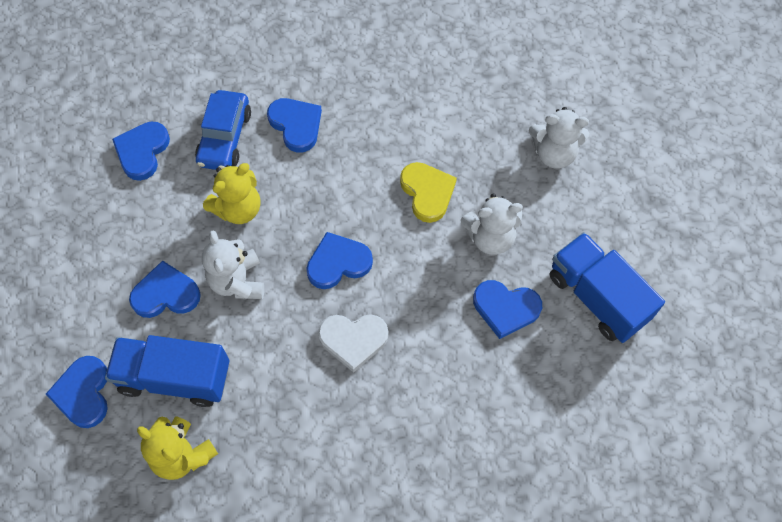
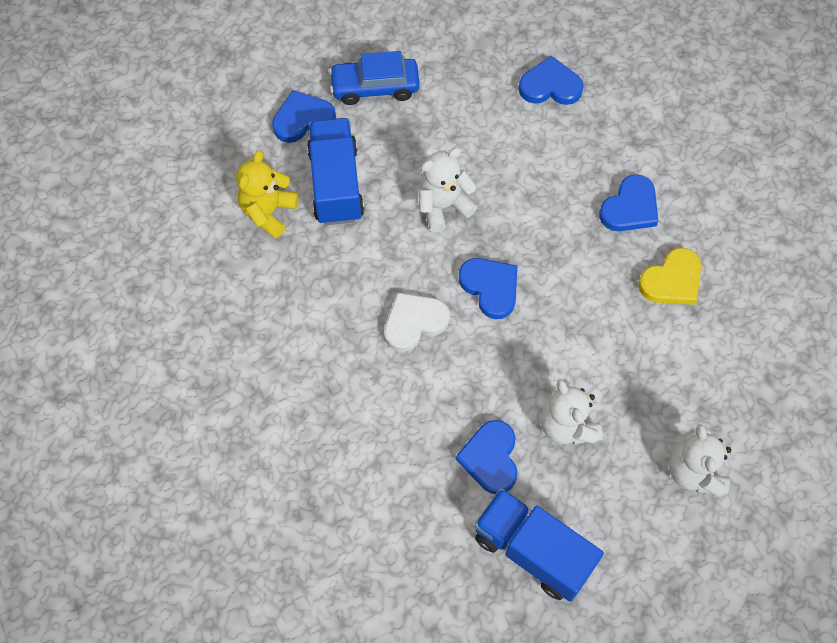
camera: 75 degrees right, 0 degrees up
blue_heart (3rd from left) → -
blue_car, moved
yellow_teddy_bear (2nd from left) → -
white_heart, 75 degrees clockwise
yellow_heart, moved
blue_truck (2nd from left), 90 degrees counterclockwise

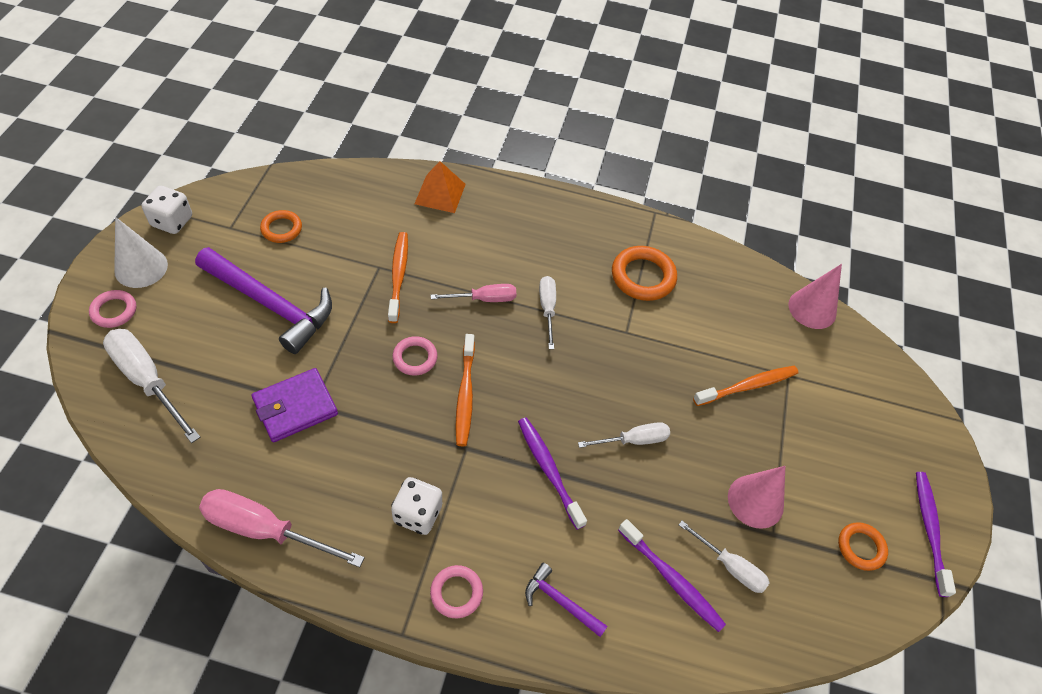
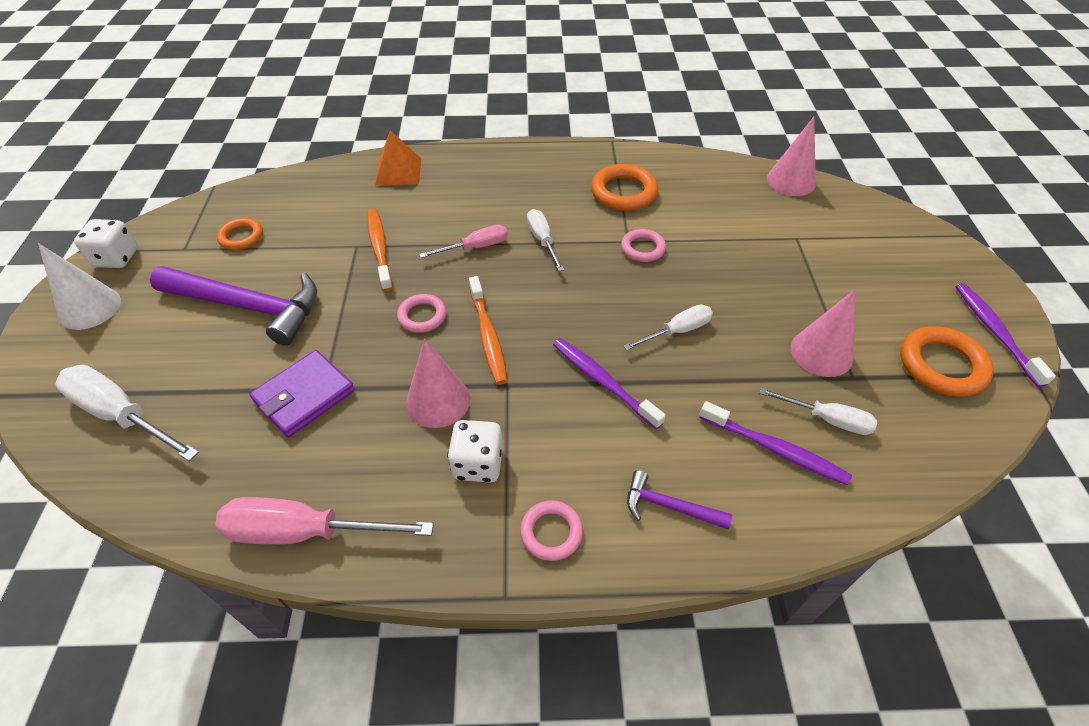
camera: 10 degrees left, 5 degrees down
pink_ring (1st from left in the first image) → pink_ring (3rd from left), moved
orange_toothbrush (3rd from left) → -
orange_ring (3rd from left), x1.63
- → pink_cone (1st from left)

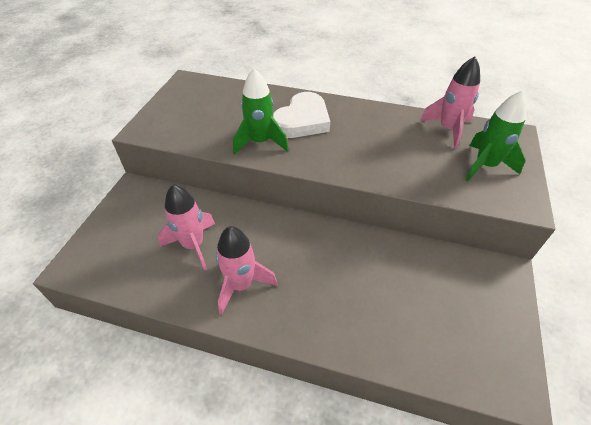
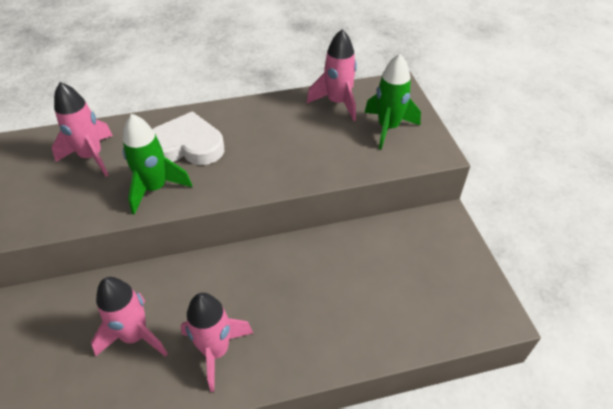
camera: 30 degrees left, 0 degrees up
white_heart, 90 degrees counterclockwise
- → pink_rocket (1st from left)

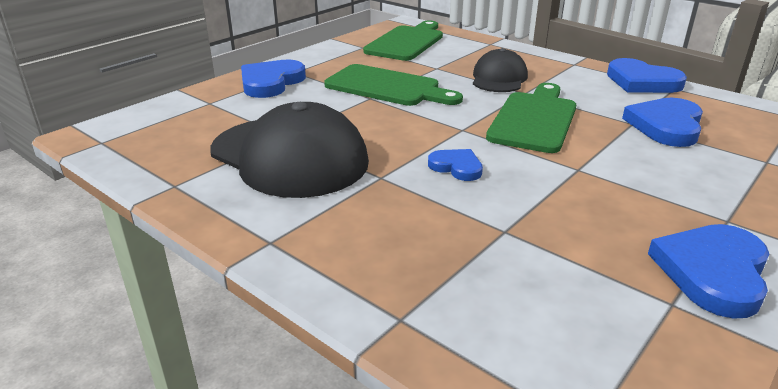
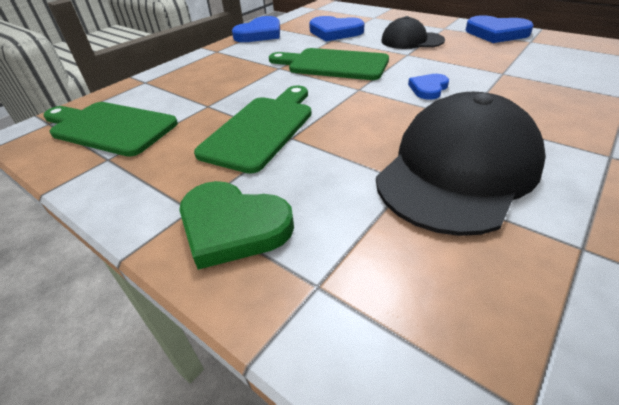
camera: 90 degrees left, 10 degrees up
blue_heart (1st from left) → green_heart
black_cap (2nd from left in the first image) → black_cap (1st from left), moved

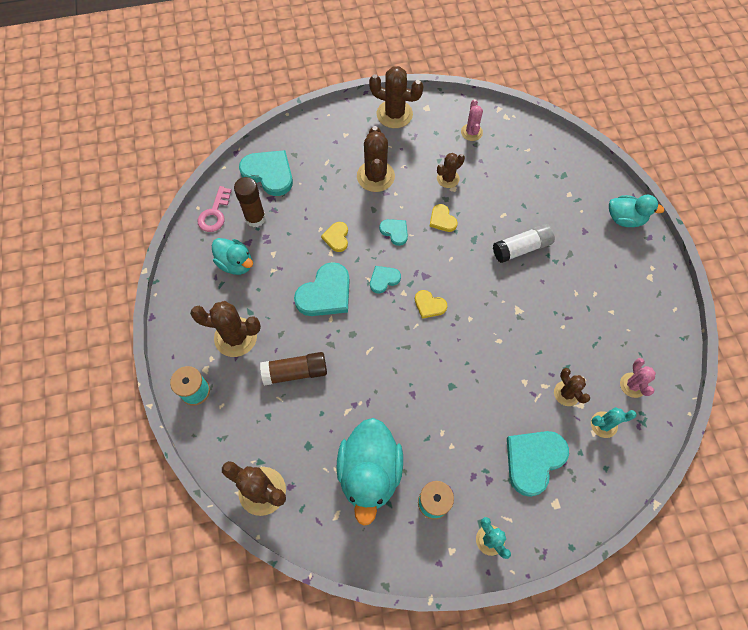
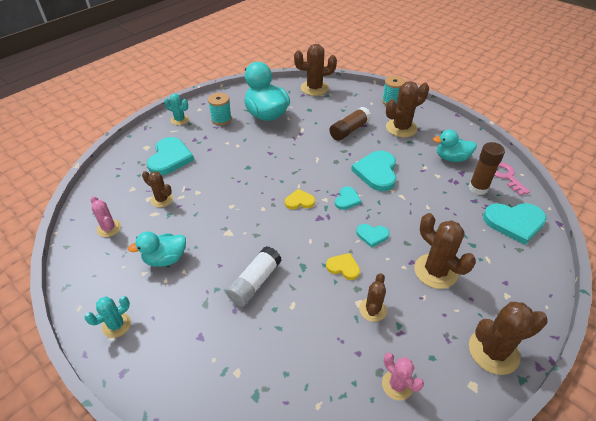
camera: 145 degrees right, 20 degrees down
yellow_heart (1st from left) → -
turquoise_cactus (2nd from left in the first image) → turquoise_cactus (1st from left), moved
turquoise_duck (3rd from left in the first image) → turquoise_duck (1st from left), moved

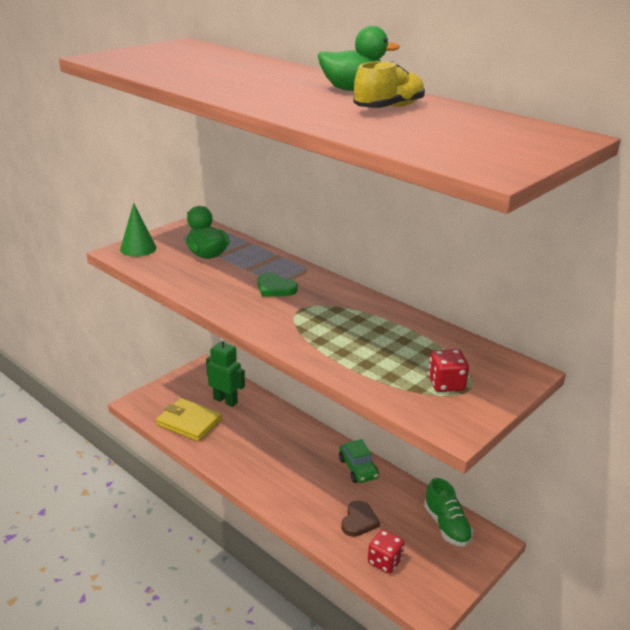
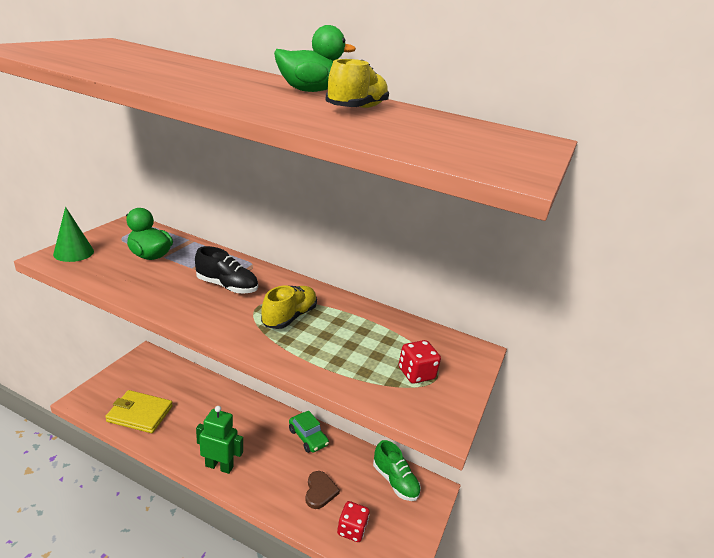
camera: 20 degrees left, 0 degrees up
green_robot, moved
green_heart → black_shoe
- → yellow_shoe (1st from left)

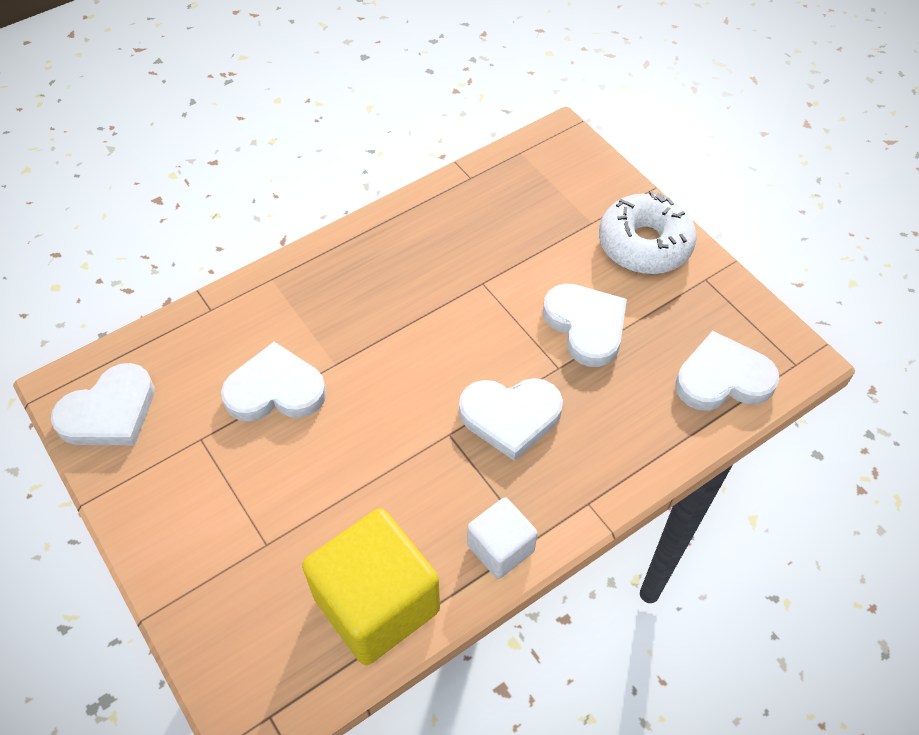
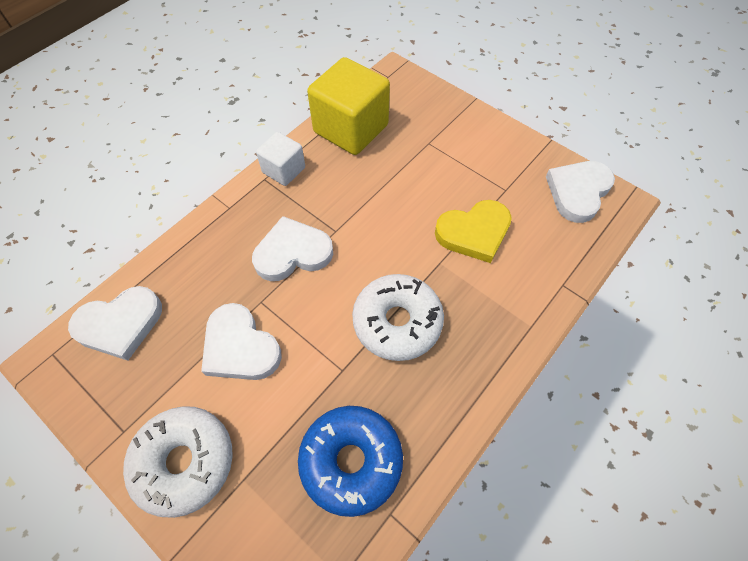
camera: 165 degrees right, 5 degrees up
white_heart (2nd from left) → yellow_heart
- → blue_donut
- → white_donut (2nd from left)

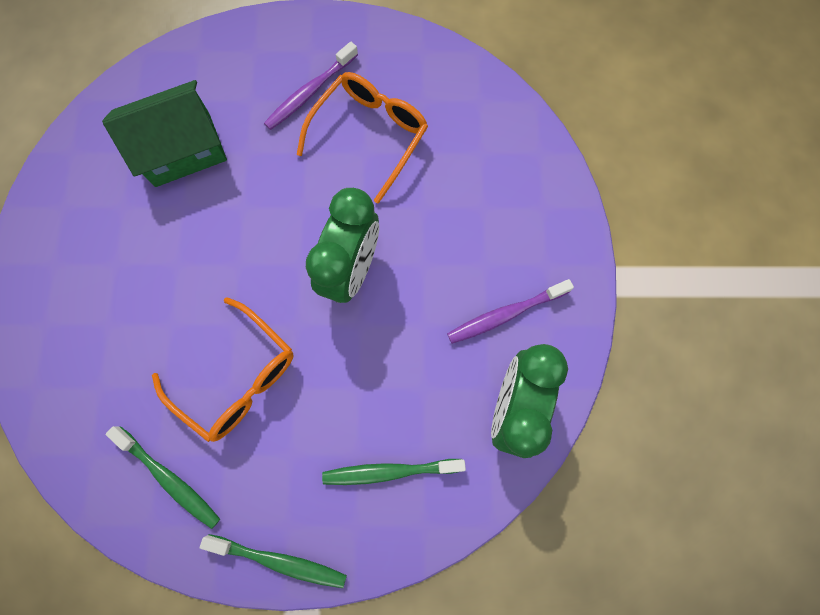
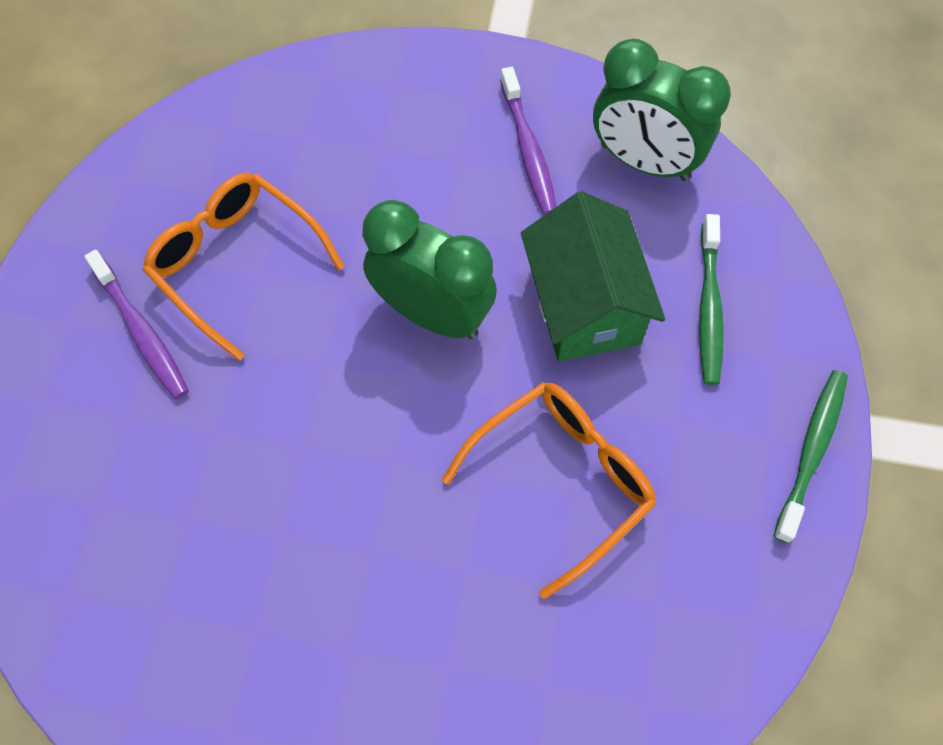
camera: 80 degrees left, 10 degrees down
green_house, moved
green_toothbrush (1st from left) → -

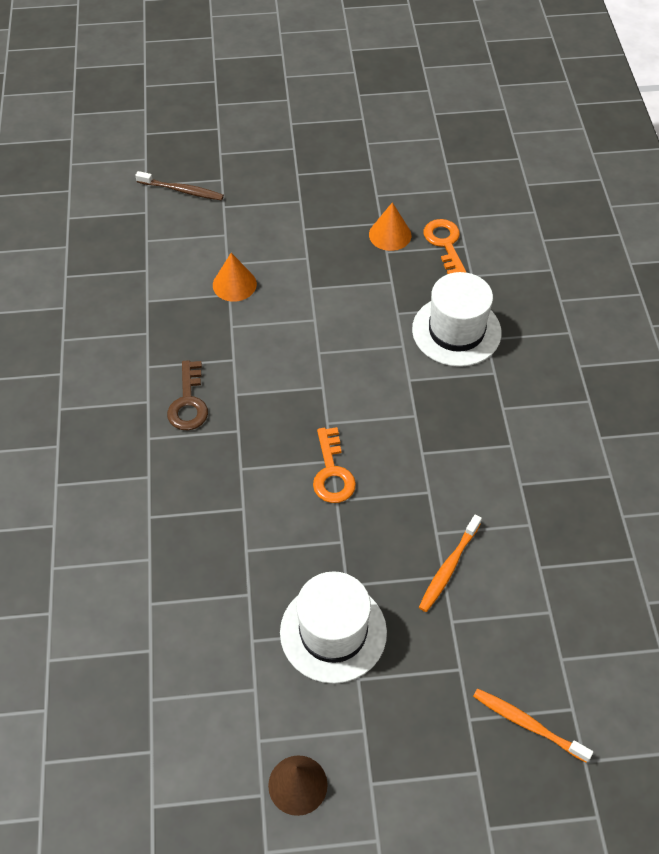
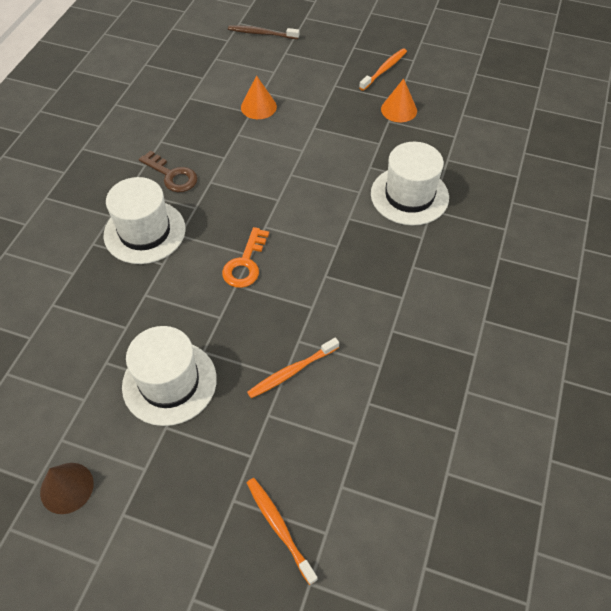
camera: 25 degrees right, 0 degrees up
brown_toothbrush, 150 degrees clockwise
brown_key, 75 degrees counterclockwise
orange_key (2nd from left) → -
- → white_hat (1st from left)
- → orange_toothbrush (3rd from left)

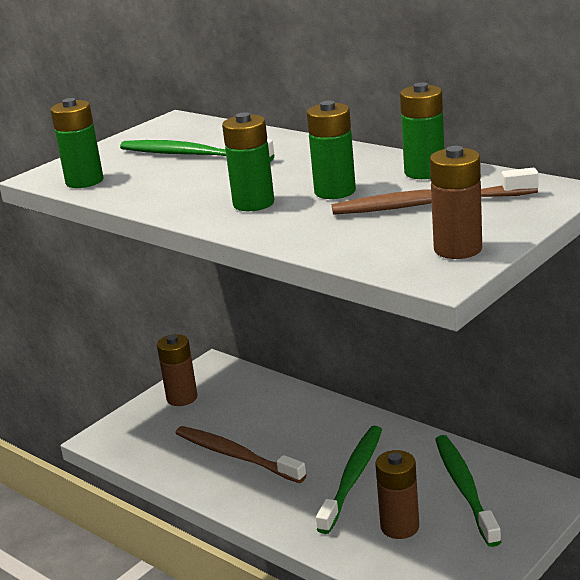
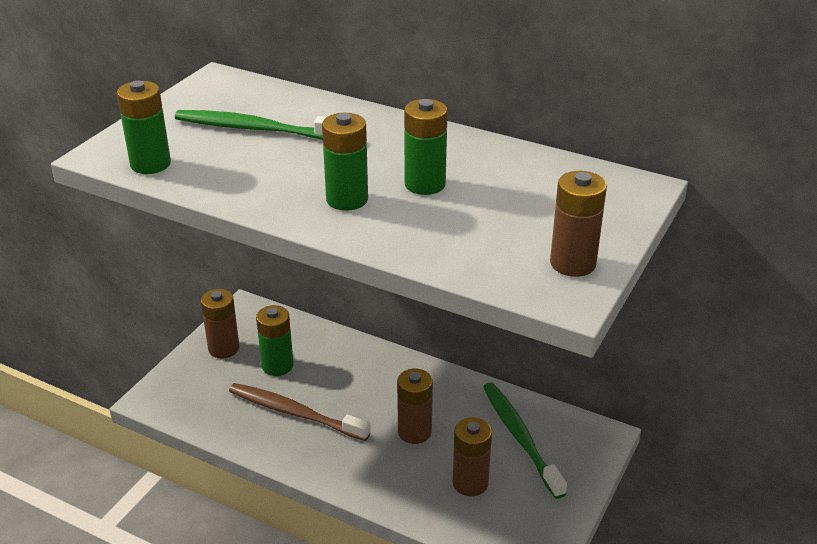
camera: 15 degrees left, 10 degrees up
green_toothbrush (2nd from left) → brown_battery (2nd from left)
brown_toothbrush (2nd from left) → -
green_battery (4th from left in the first image) → green_battery (2nd from left), moved

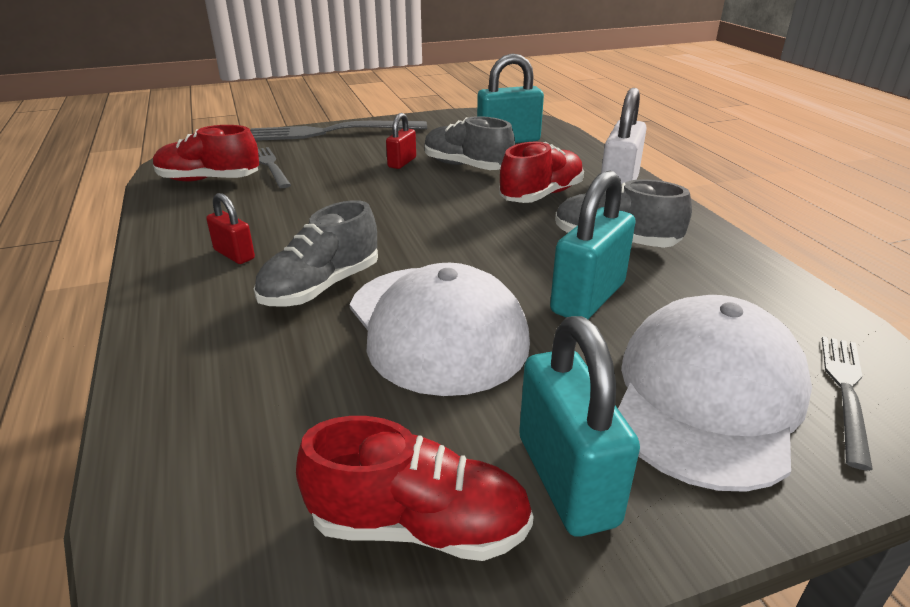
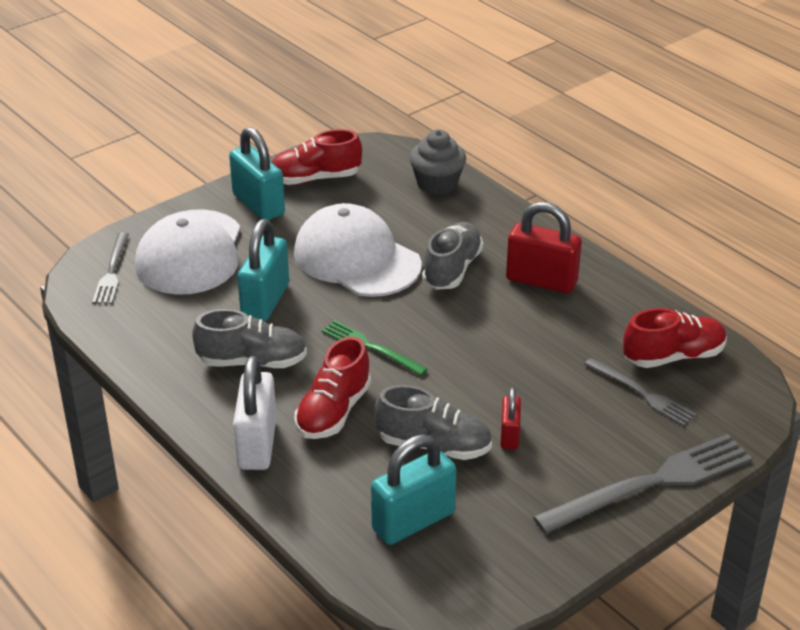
camera: 160 degrees right, 5 degrees up
red_padlock (1st from left in the first image) → red_padlock (2nd from left), x1.81
- → green_fork
- → grey_cupcake

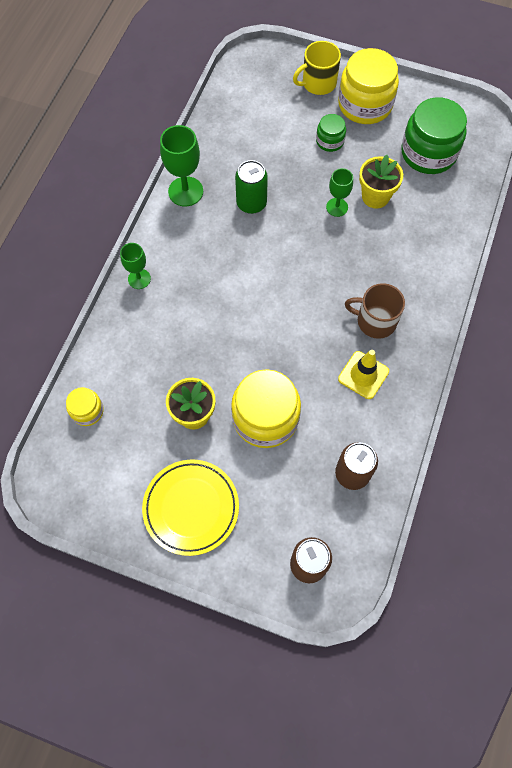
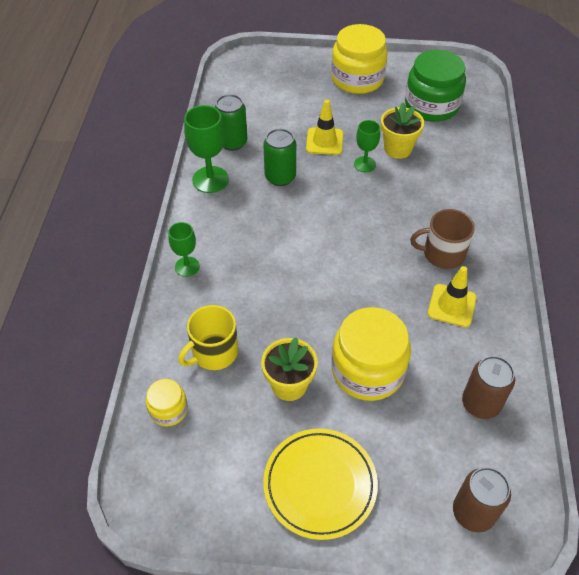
camera: 15 degrees left, 15 degrees down
yellow_mug, moved
green_jar (1st from left) → -
- → green_can (1st from left)
- → yellow_traffic_cone (1st from left)

